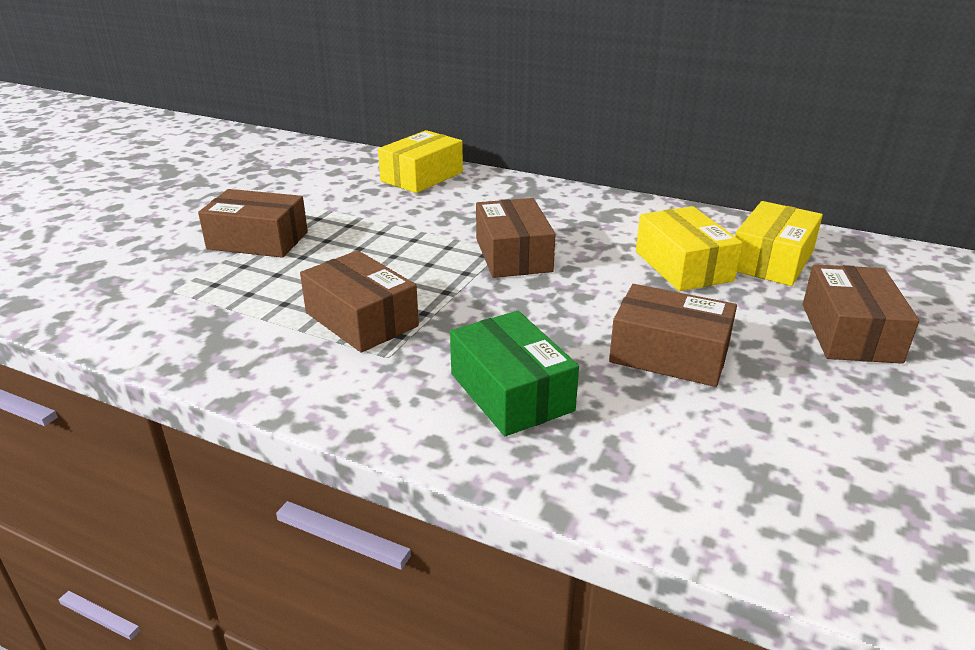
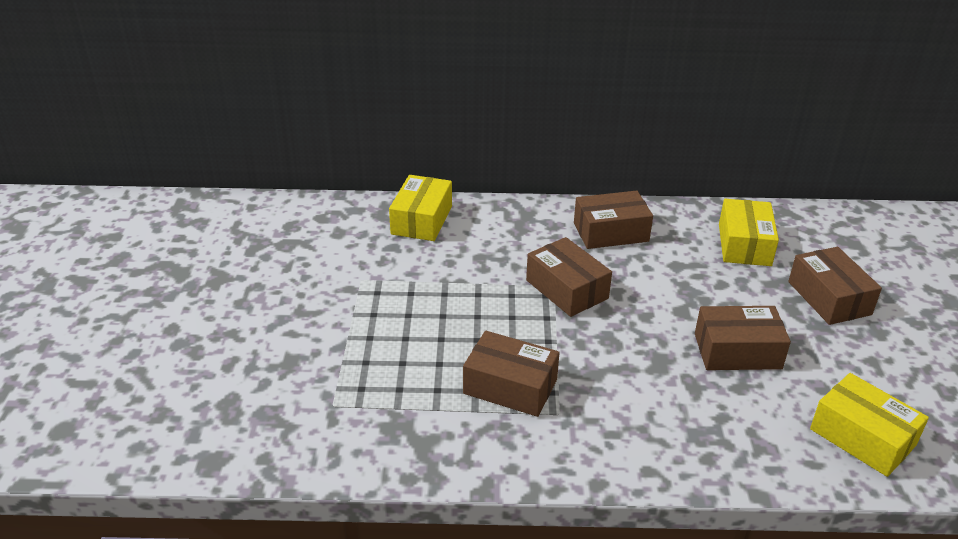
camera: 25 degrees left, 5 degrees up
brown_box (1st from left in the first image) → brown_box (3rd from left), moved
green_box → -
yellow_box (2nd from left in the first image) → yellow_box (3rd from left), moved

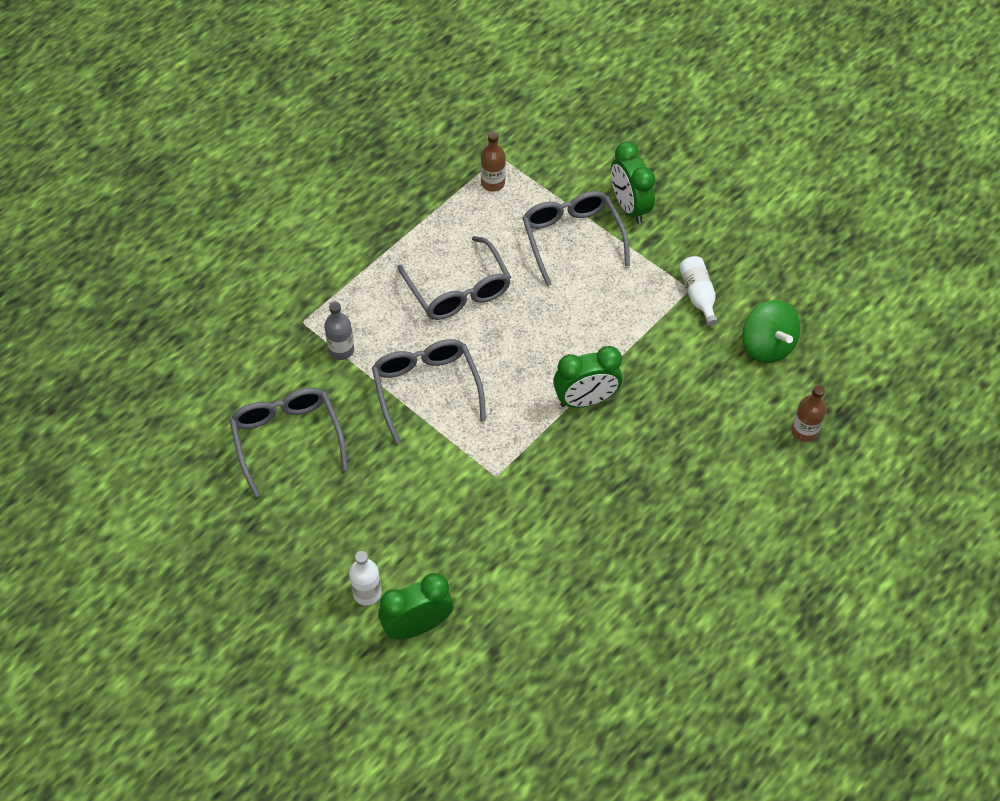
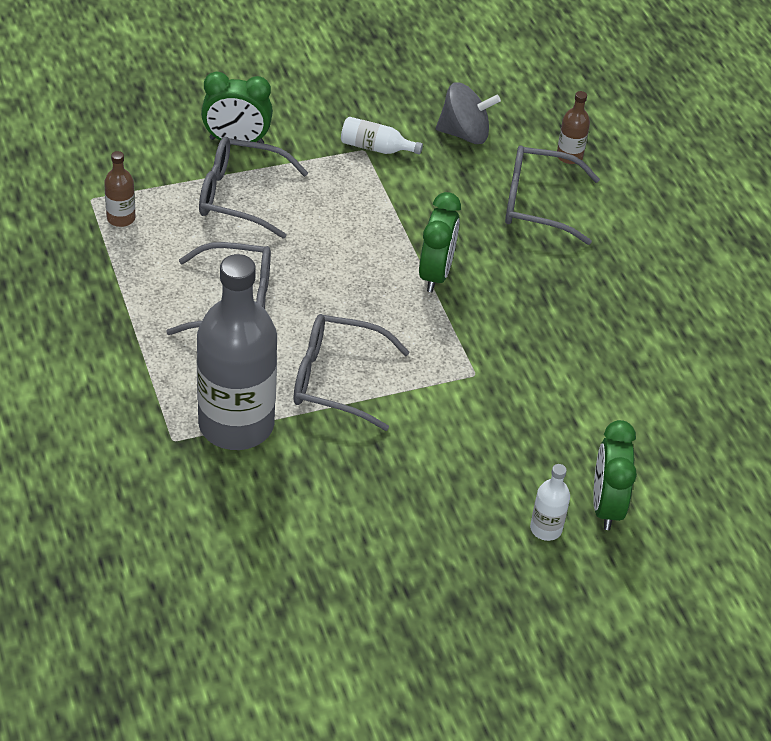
camera: 65 degrees left, 10 degrees down
grey_glasses (1st from left in the first image) → grey_glasses (4th from left), moved
grey_bottle, x2.41
green_spinning_top → grey_spinning_top

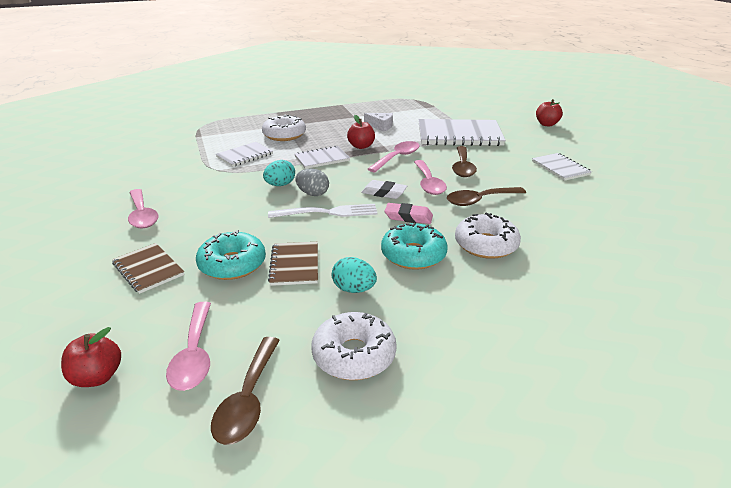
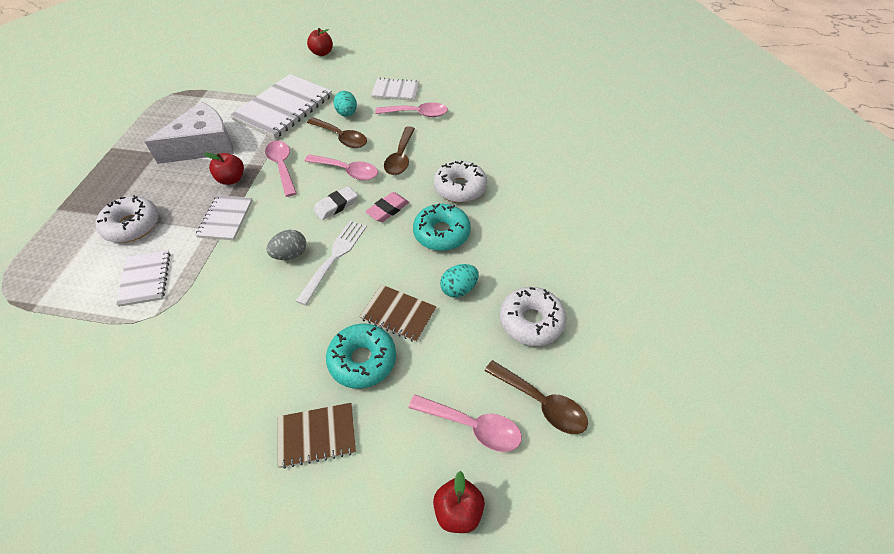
camera: 60 degrees left, 20 degrees up
pink_spoon (1st from left in the first image) → pink_spoon (3rd from left), moved
turquoise_egg (1st from left), moved
white_cheese, x2.11

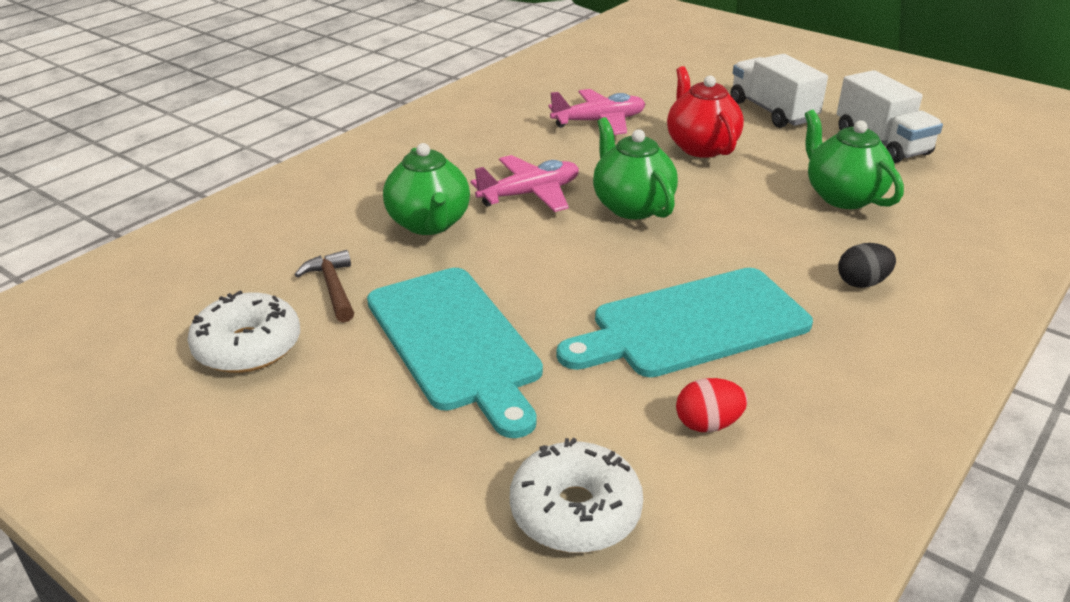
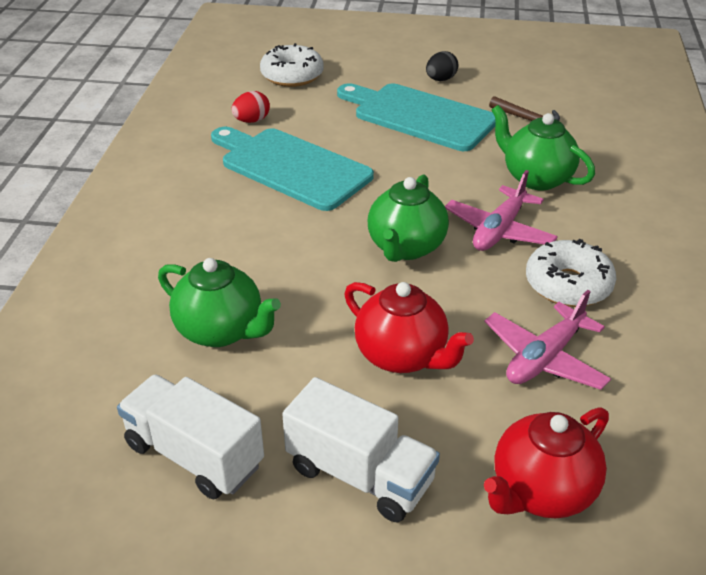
camera: 150 degrees right, 5 degrees up
white_donut (1st from left in the first image) → white_donut (2nd from left), moved
turquoise_cutting_board (2nd from left in the first image) → turquoise_cutting_board (1st from left), 90 degrees counterclockwise
green_teapot (2nd from left), 75 degrees clockwise
black_egg, moved
- → red_teapot (2nd from left)

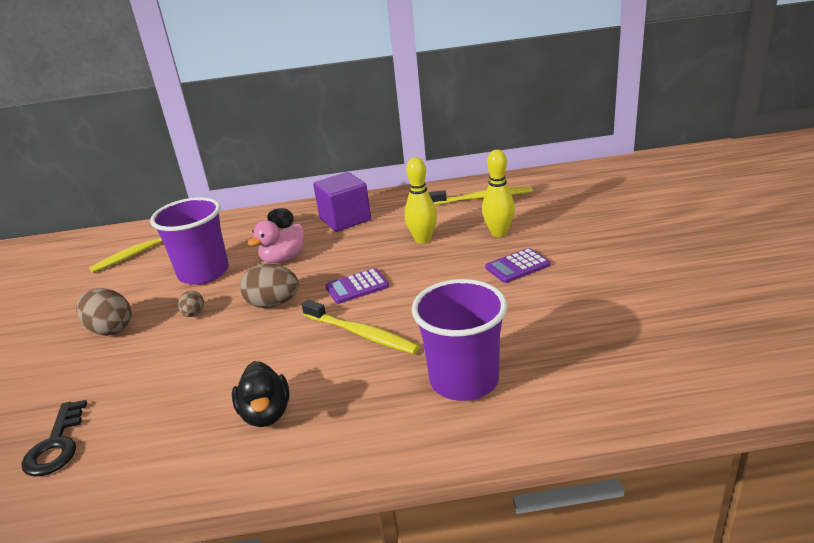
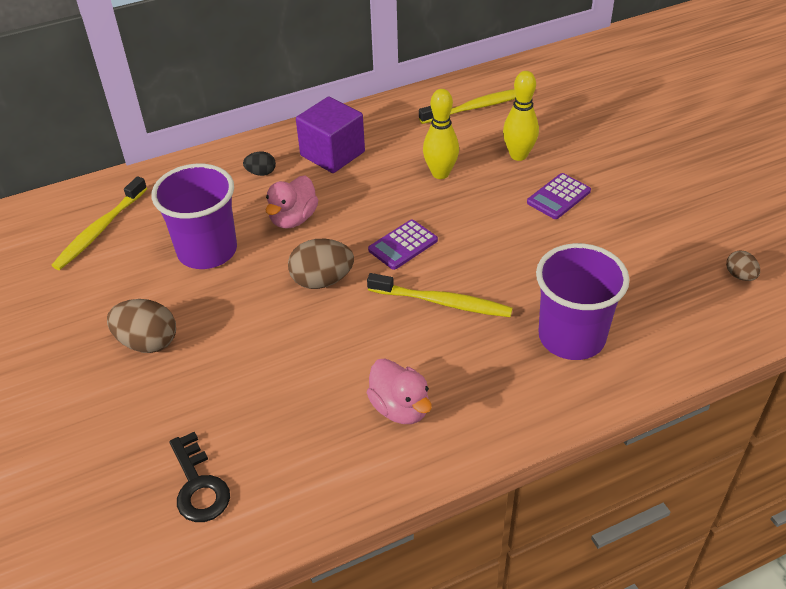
camera: 20 degrees left, 15 degrees up
brown_egg (2nd from left in the first image) → brown_egg (3rd from left), moved
black_duck → pink_duck (2nd from left)

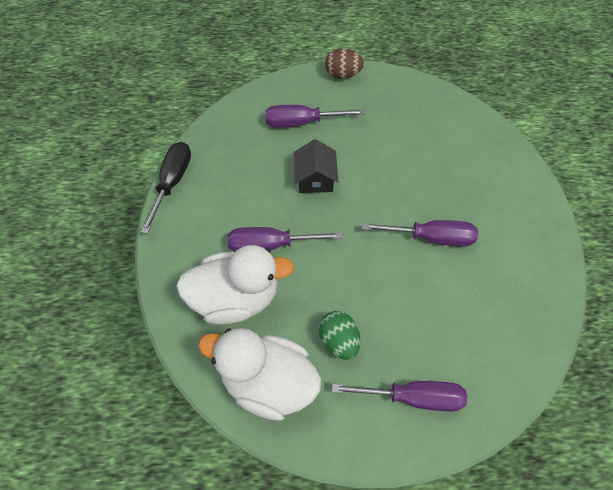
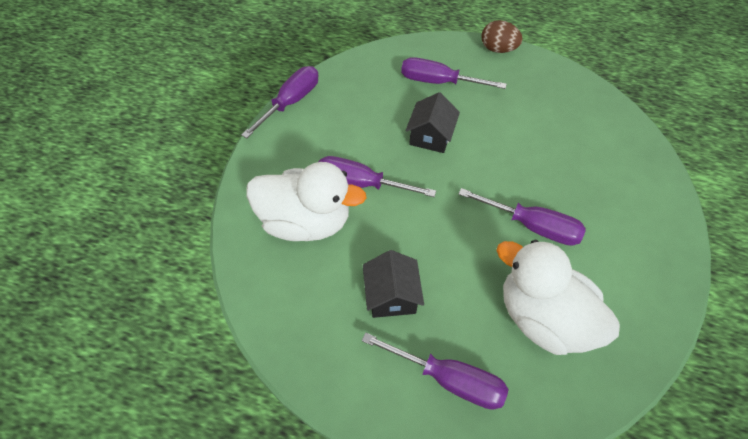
camera: 20 degrees right, 5 degrees down
black_screwdriver → purple_screwdriver (1st from left)
white_duck (2nd from left), moved
green_egg → black_house (1st from left)

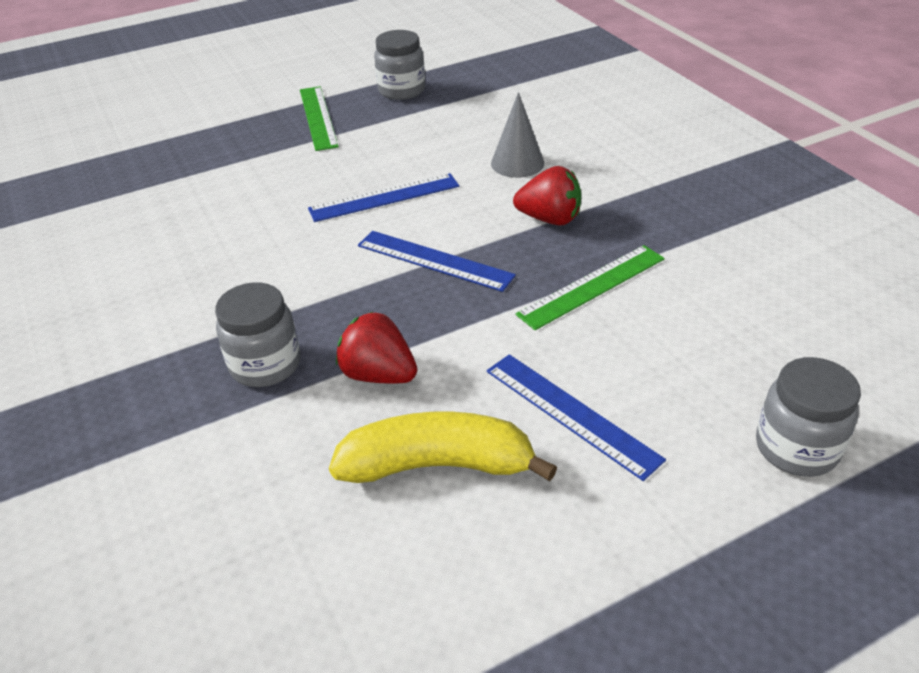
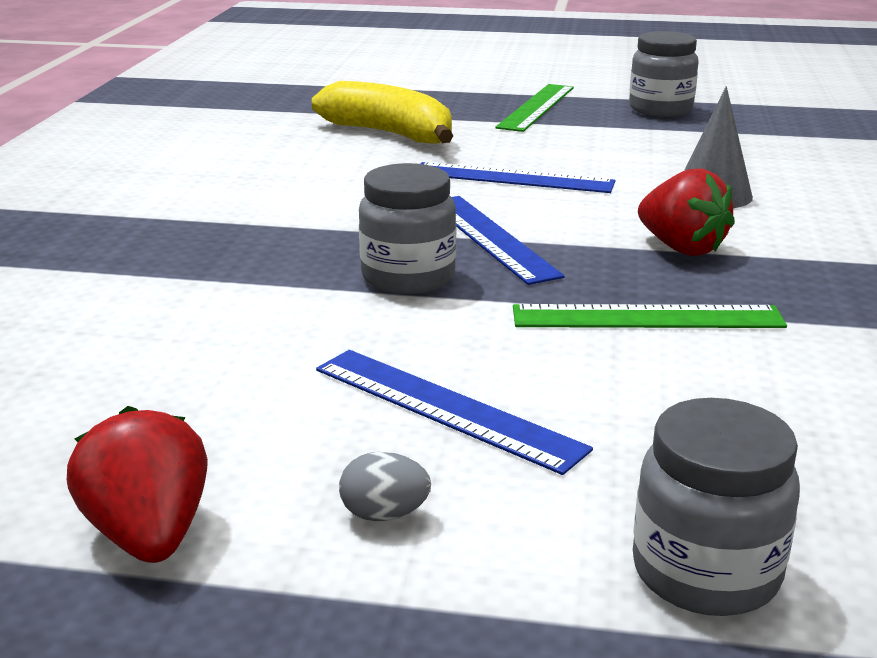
camera: 35 degrees right, 15 degrees down
grey_jar (1st from left), moved
yellow_banana, moved
red_strawberry (1st from left), moved
blue_ruler (3rd from left in the first image) → blue_ruler (1st from left), 45 degrees counterclockwise
- → grey_egg

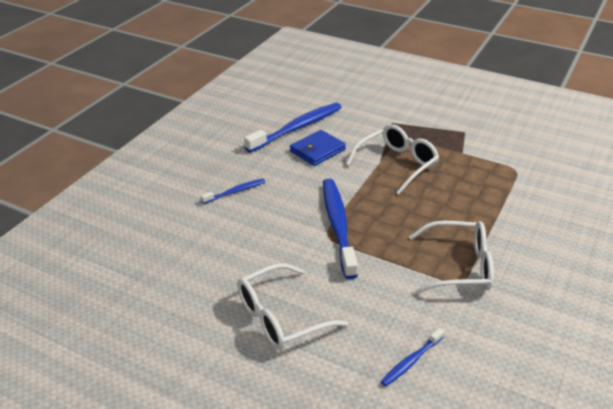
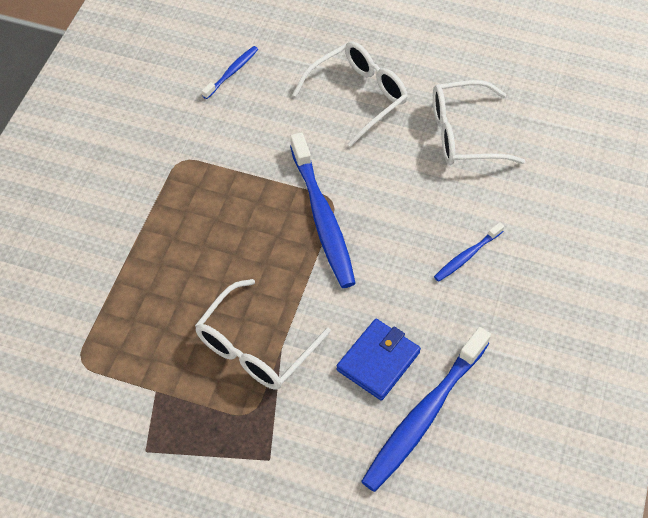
camera: 170 degrees right, 20 degrees up
white_glasses (3rd from left), moved

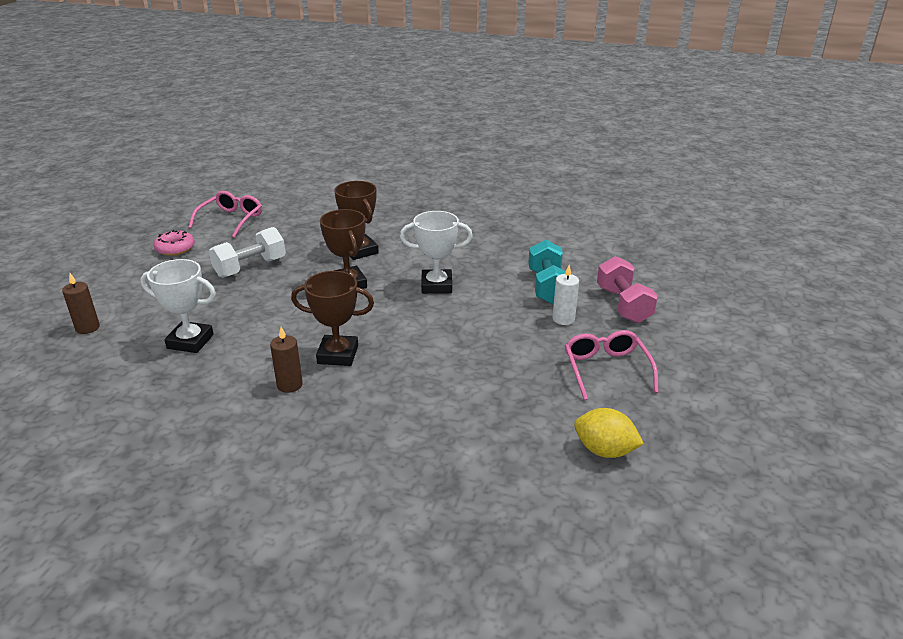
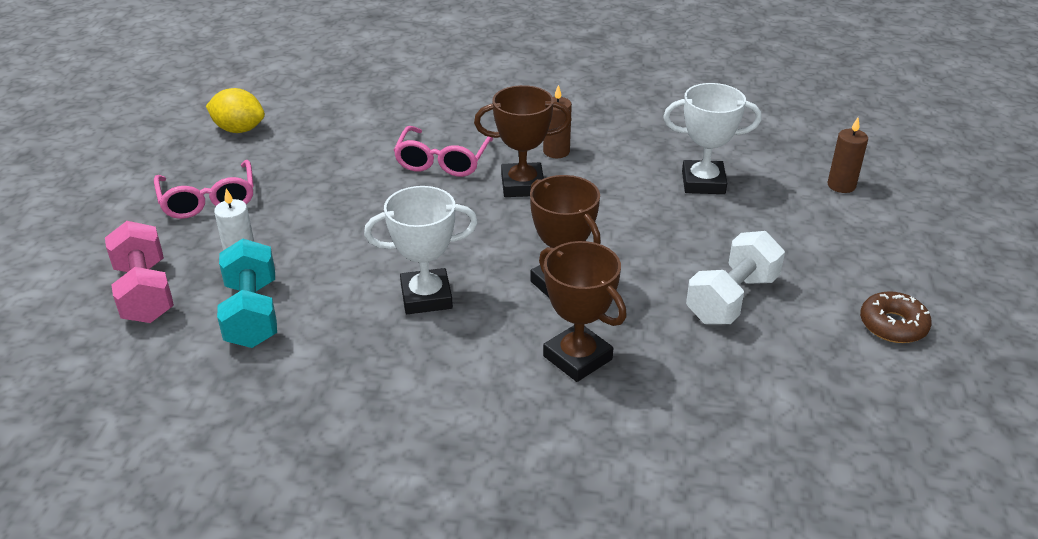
camera: 170 degrees right, 5 degrees up
pink_donut → brown_donut
pink_glasses (1st from left in the first image) → pink_glasses (2nd from left), moved

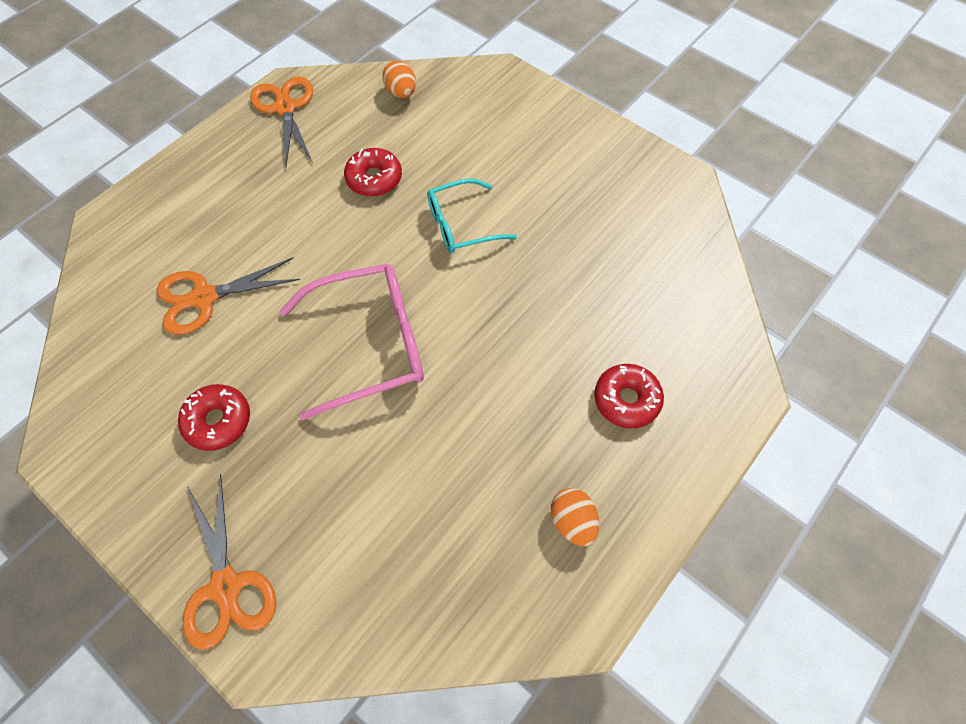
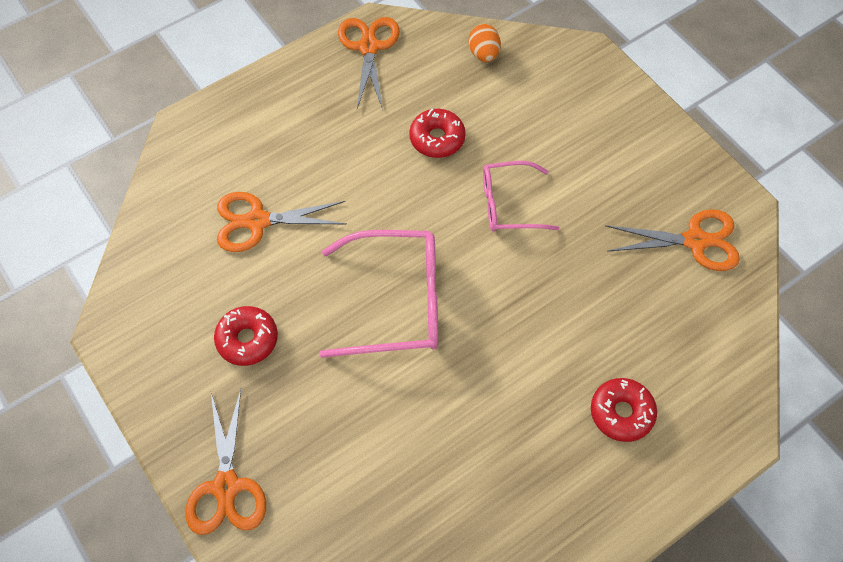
camera: 15 degrees right, 0 degrees up
turquoise_glasses → pink_glasses (2nd from left)
orange_egg (2nd from left) → -
- → orange_scissors (4th from left)

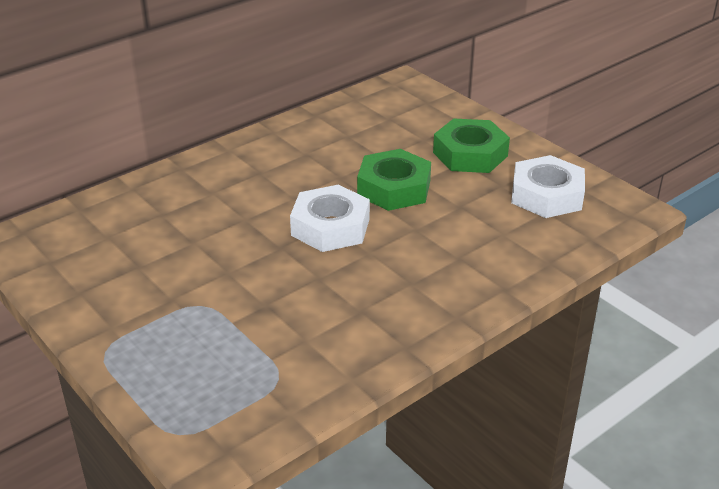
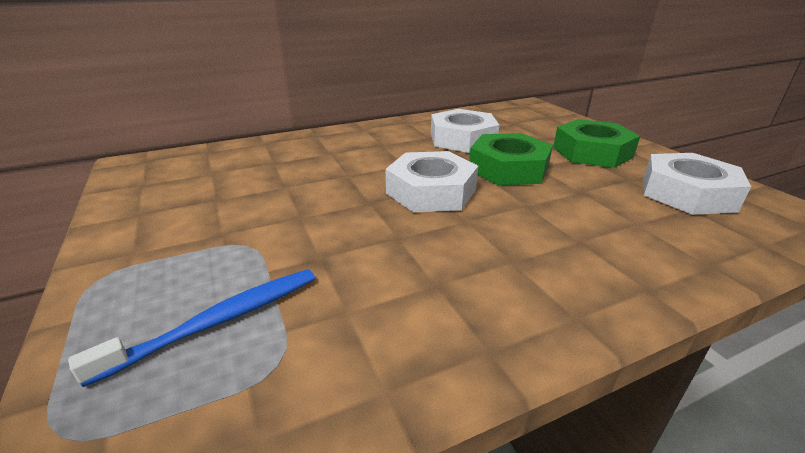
camera: 15 degrees right, 5 degrees down
- → blue_toothbrush
- → white_nut (2nd from left)

